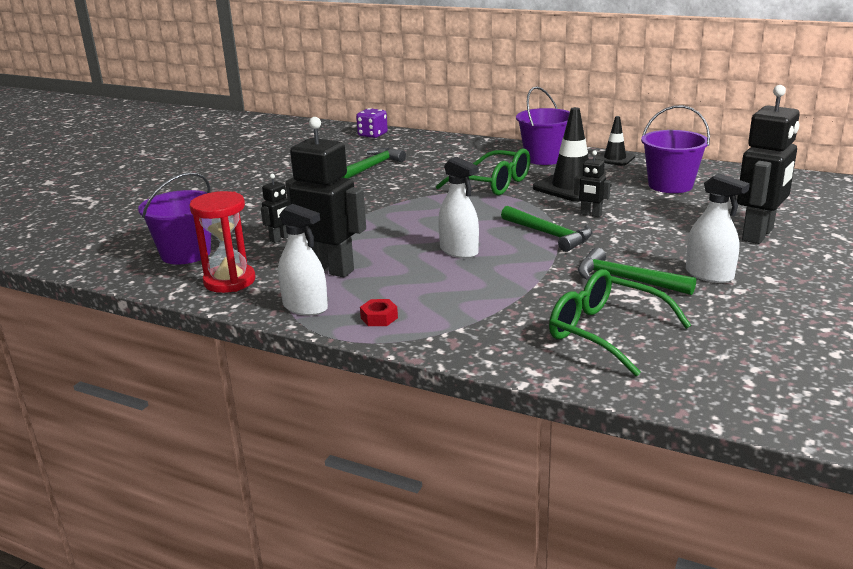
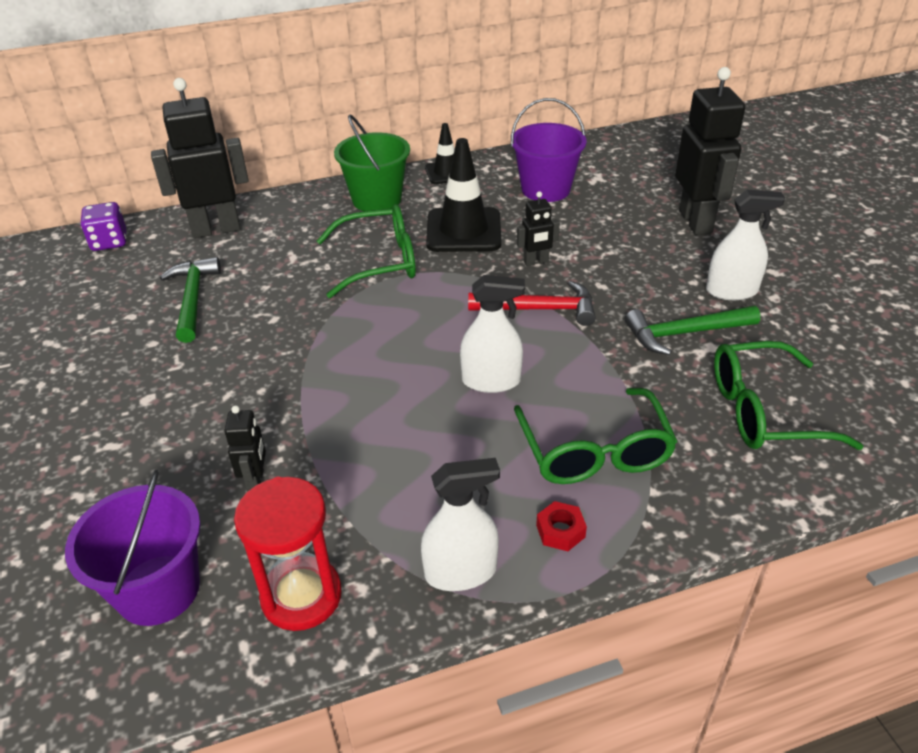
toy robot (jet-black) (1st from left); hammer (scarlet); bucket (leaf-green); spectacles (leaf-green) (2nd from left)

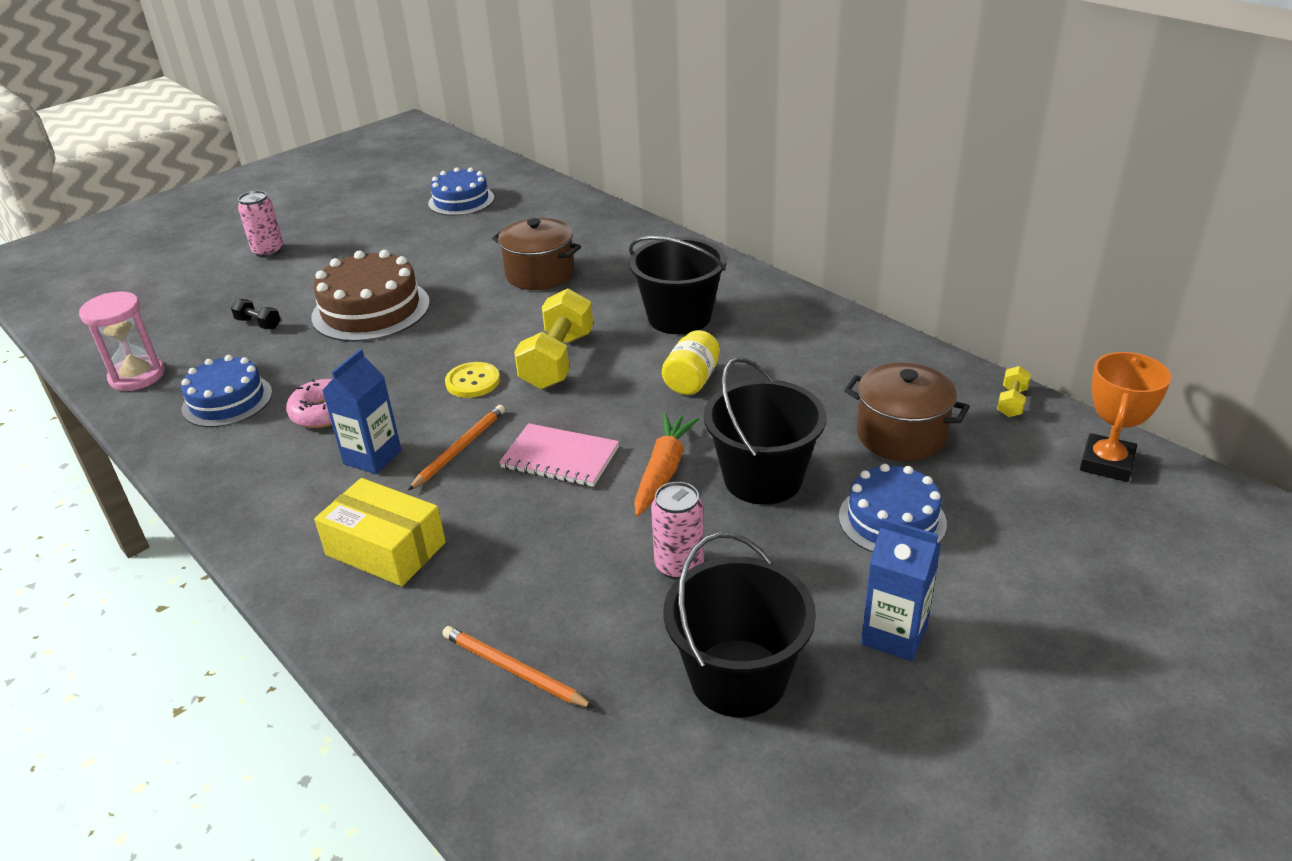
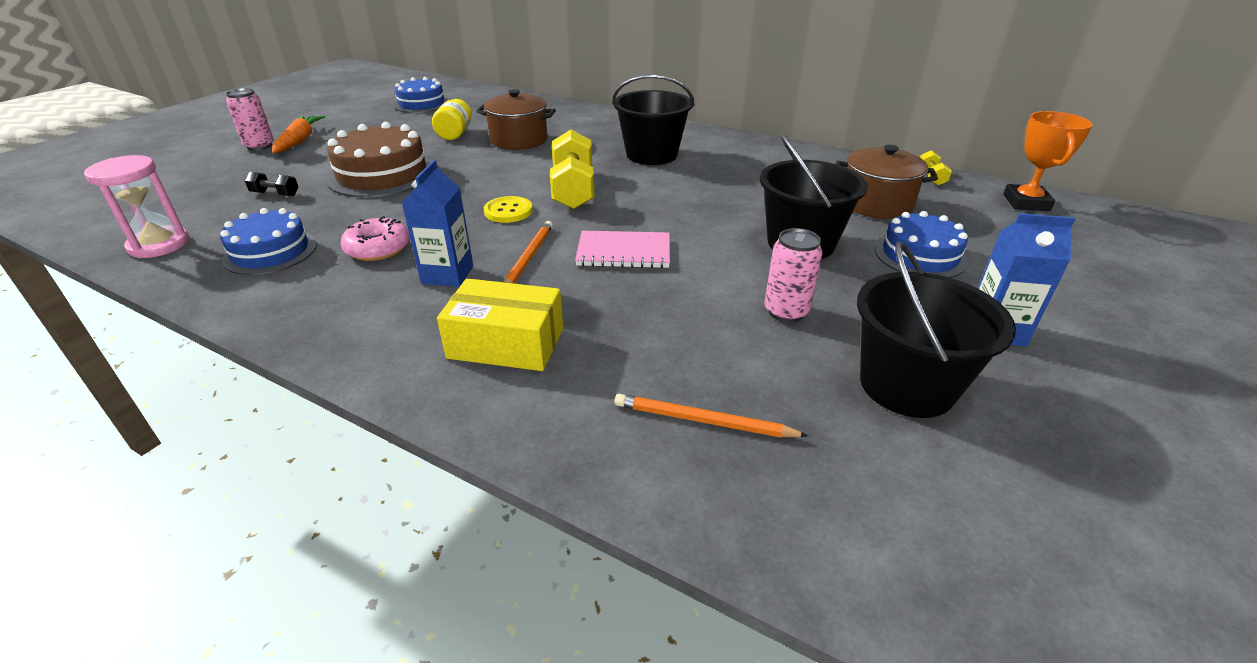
carrot (orange-coloured); preserve jar (yellow)

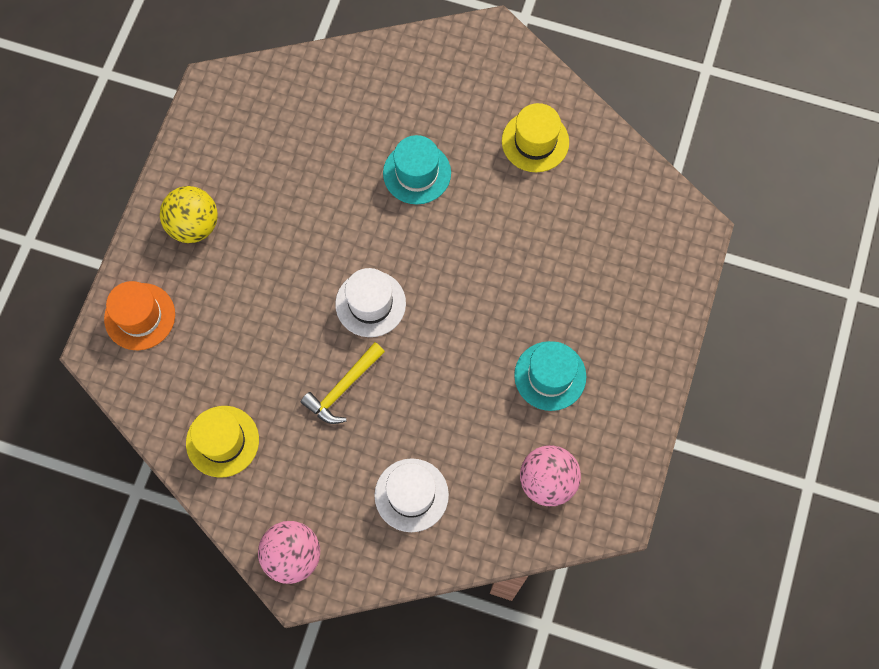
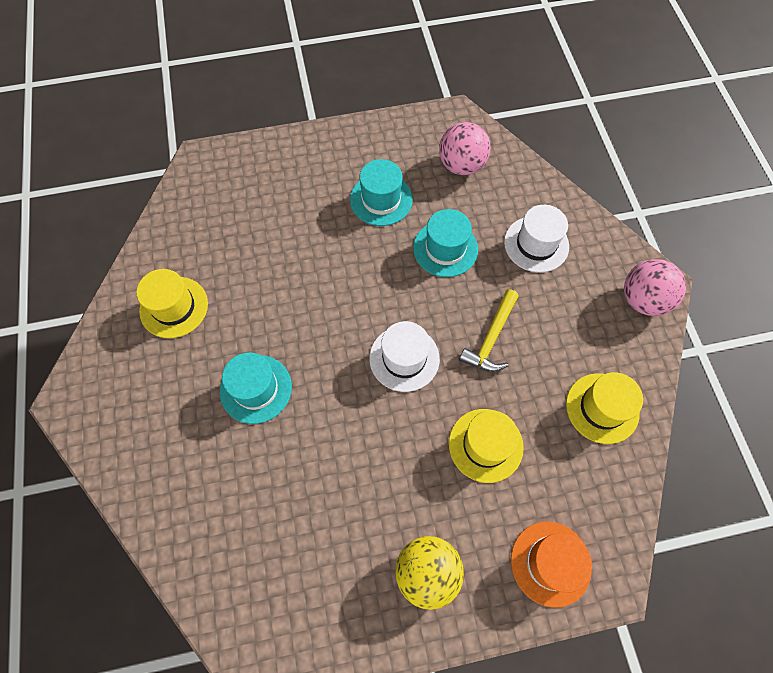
hammer (yellow); tall hat (teal) (3rd from left); tall hat (yellow) (2nd from left)

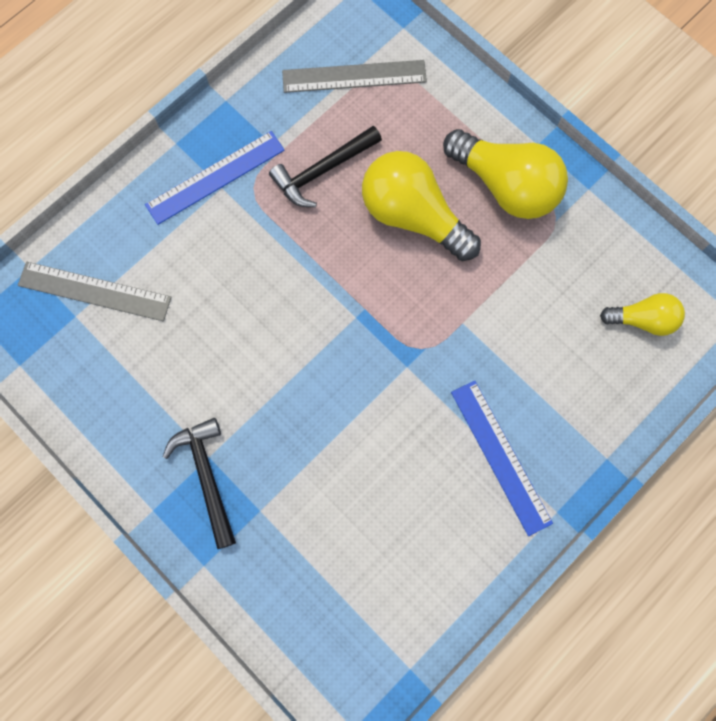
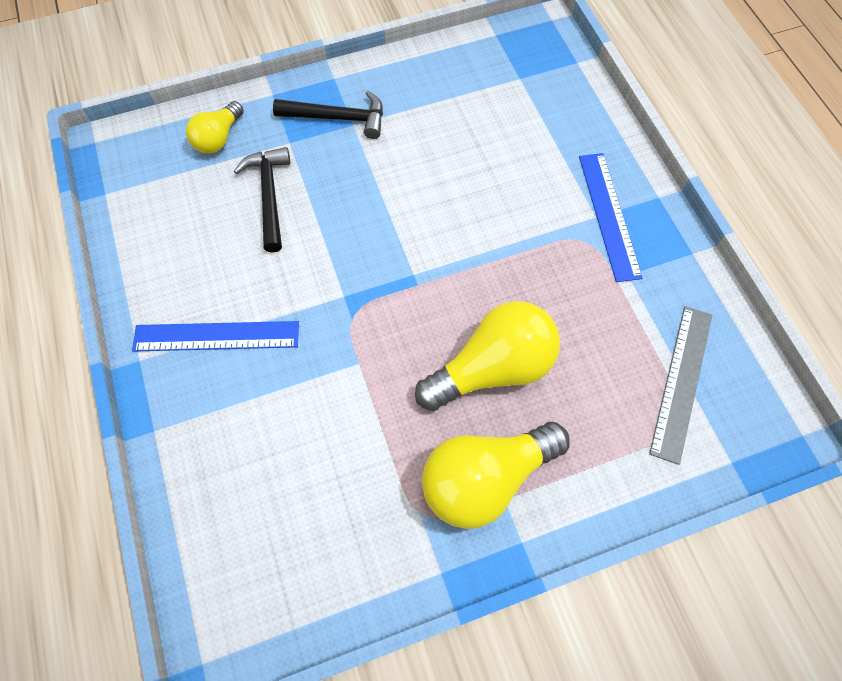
ruler (grey) (1st from left in the first image); hammer (jet-black) (1st from left); bulb (yellow) (1st from left)

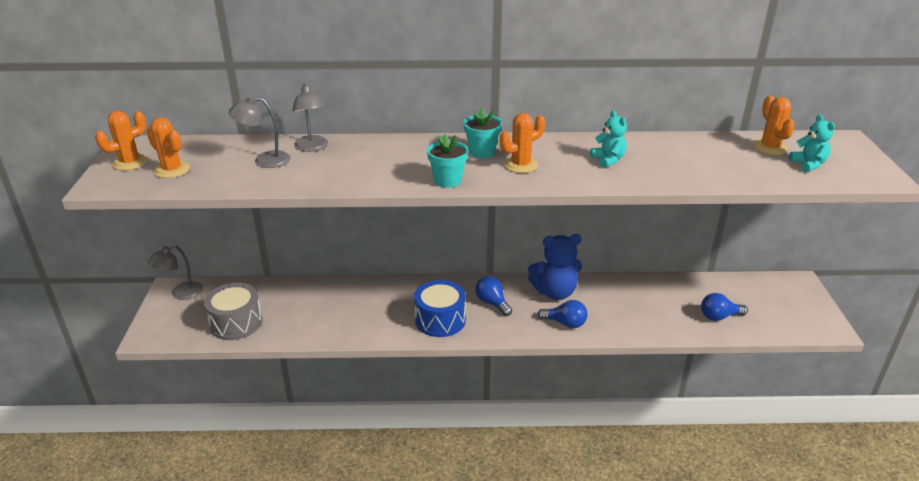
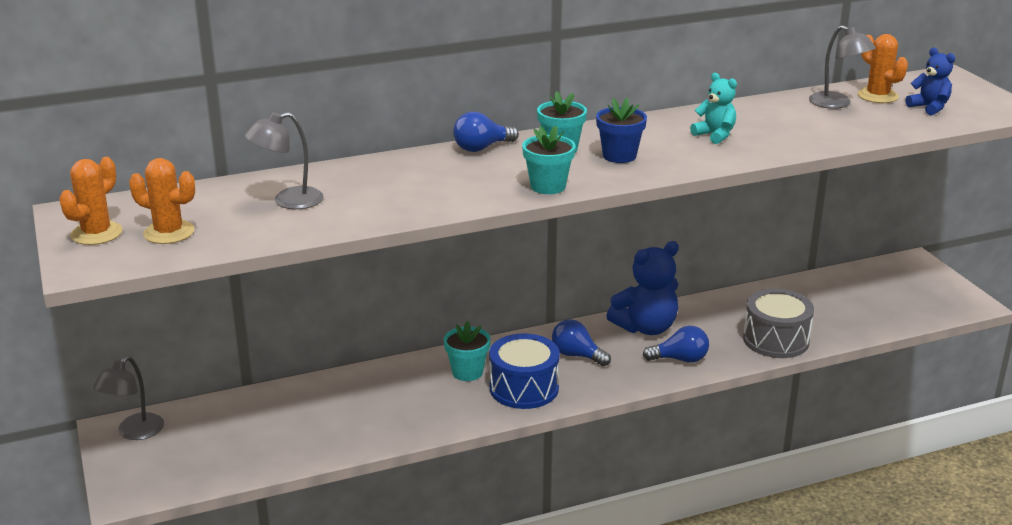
toy drum (grey); desk lamp (grey) (3rd from left); potted plant (blue); bulb (blue) (1st from left); teddy bear (blue) (2nd from left); potted plant (teal) (1st from left)

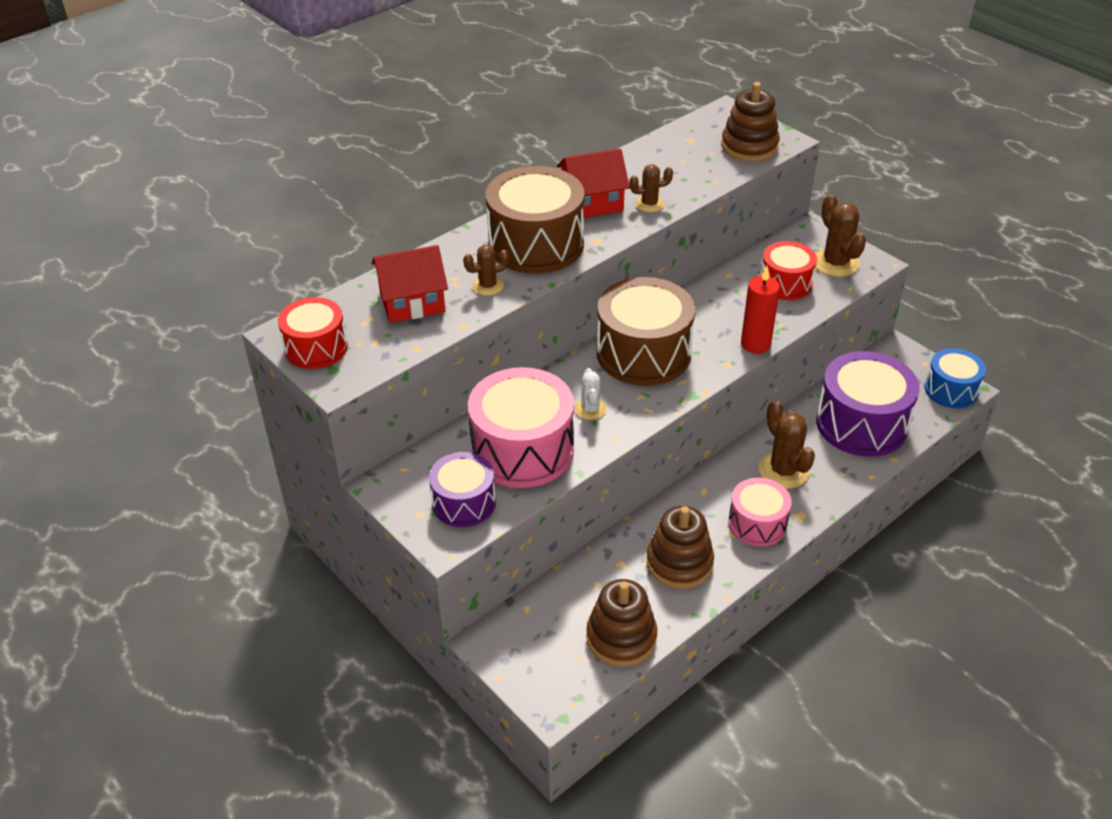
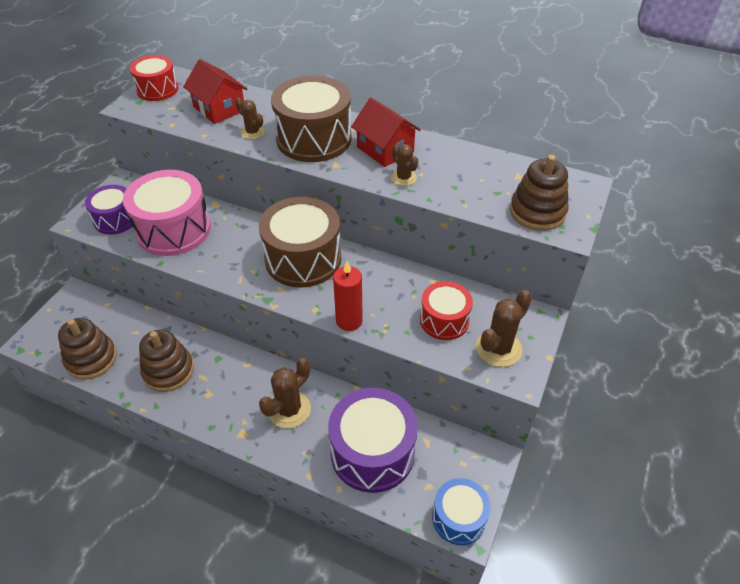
saguaro cactus (pure white); toy drum (rose-pink) (2nd from left in the first image)

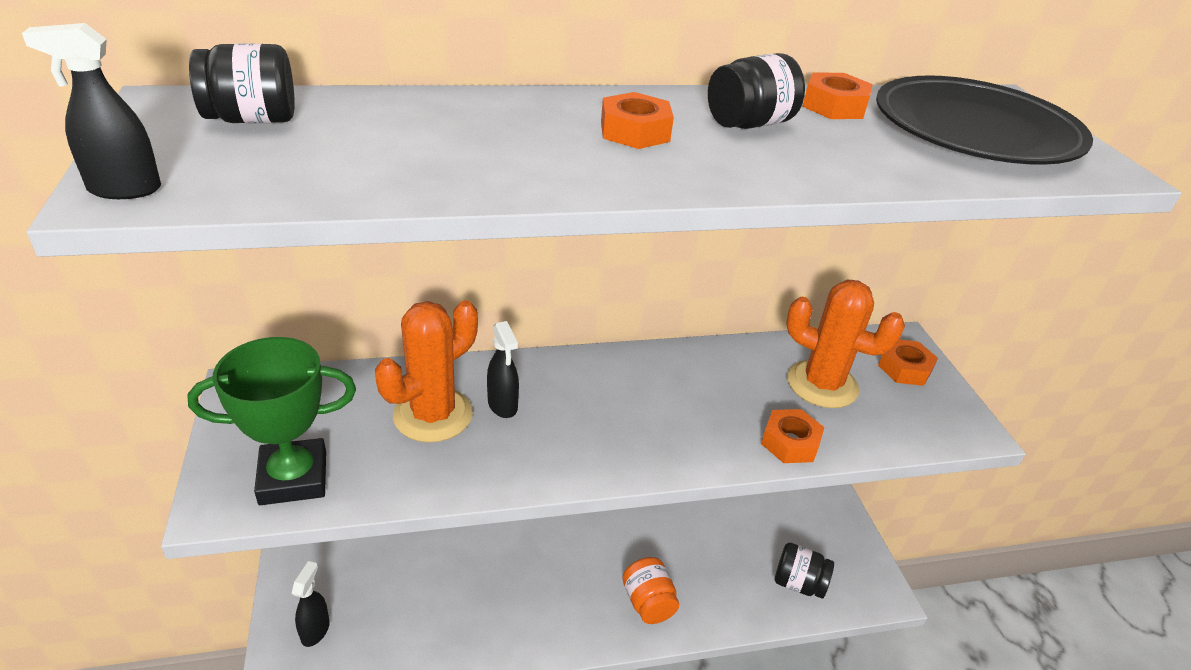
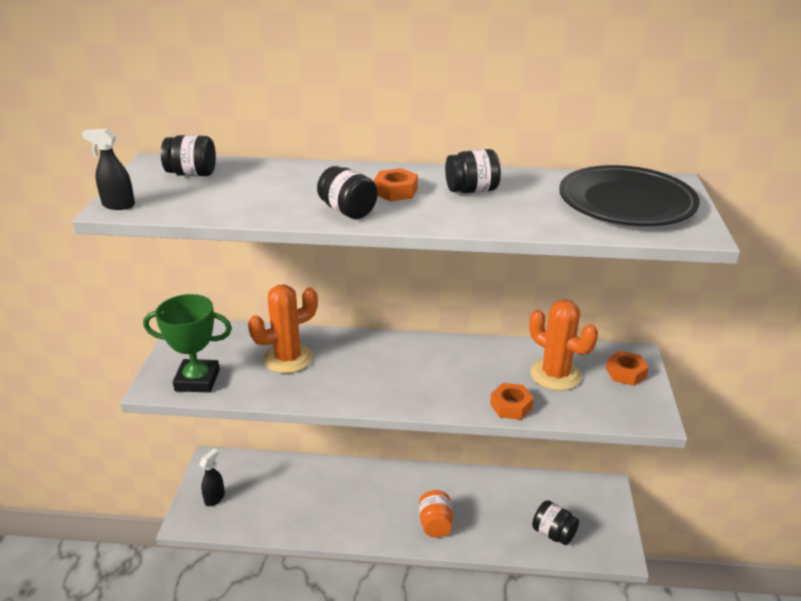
spray cleaner (jet-black) (3rd from left in the first image); nut (orange-coloured) (3rd from left in the first image); preserve jar (jet-black) (2nd from left)

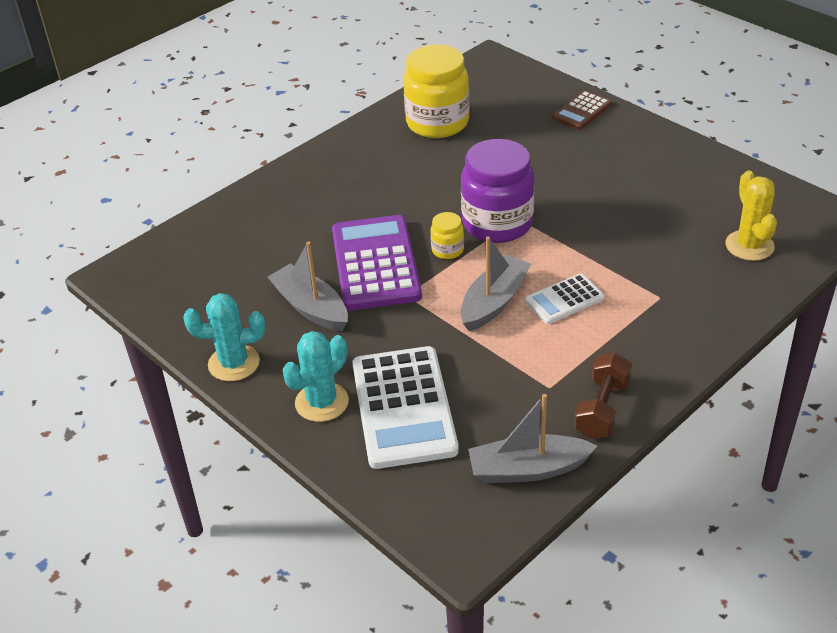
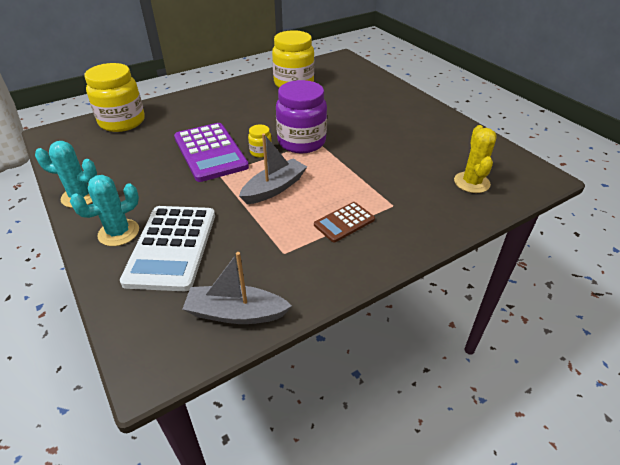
sailboat (grey) (1st from left in the first image); adding machine (royal purple); adding machine (pure white) (2nd from left in the first image); adding machine (dark brown); free weight (dark brown); preserve jar (yellow) (1st from left)

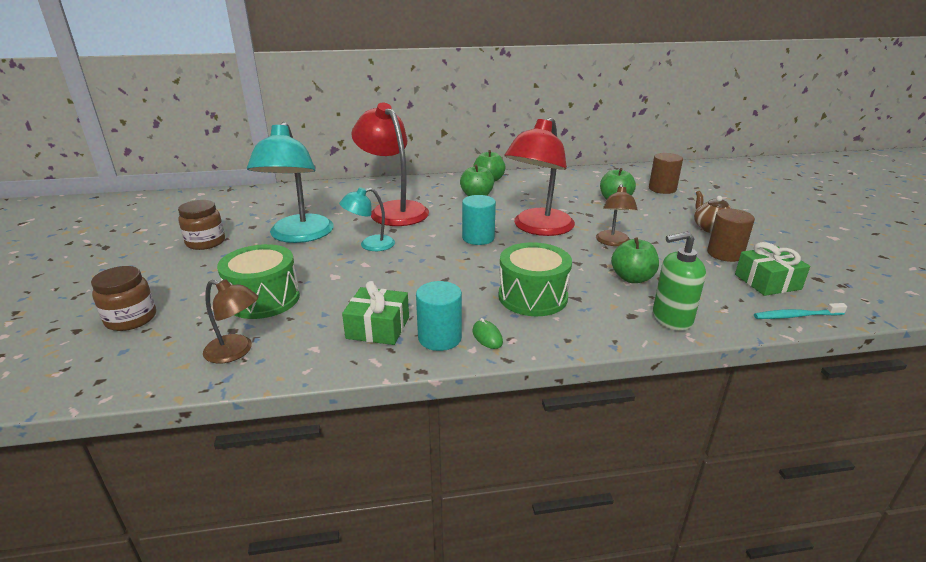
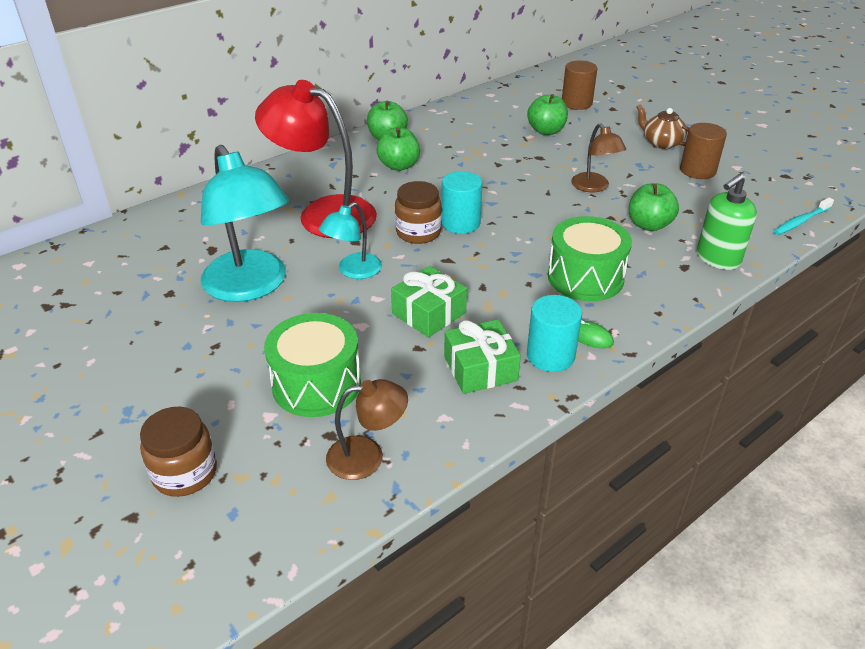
preserve jar (dark brown) (2nd from left); desk lamp (scarlet) (2nd from left in the first image); gift (leaf-green) (1st from left)

